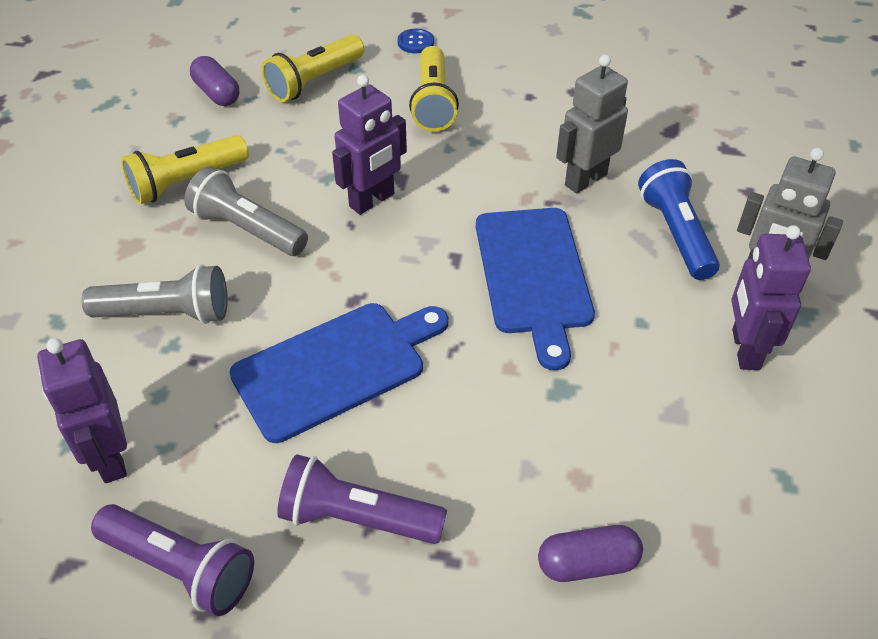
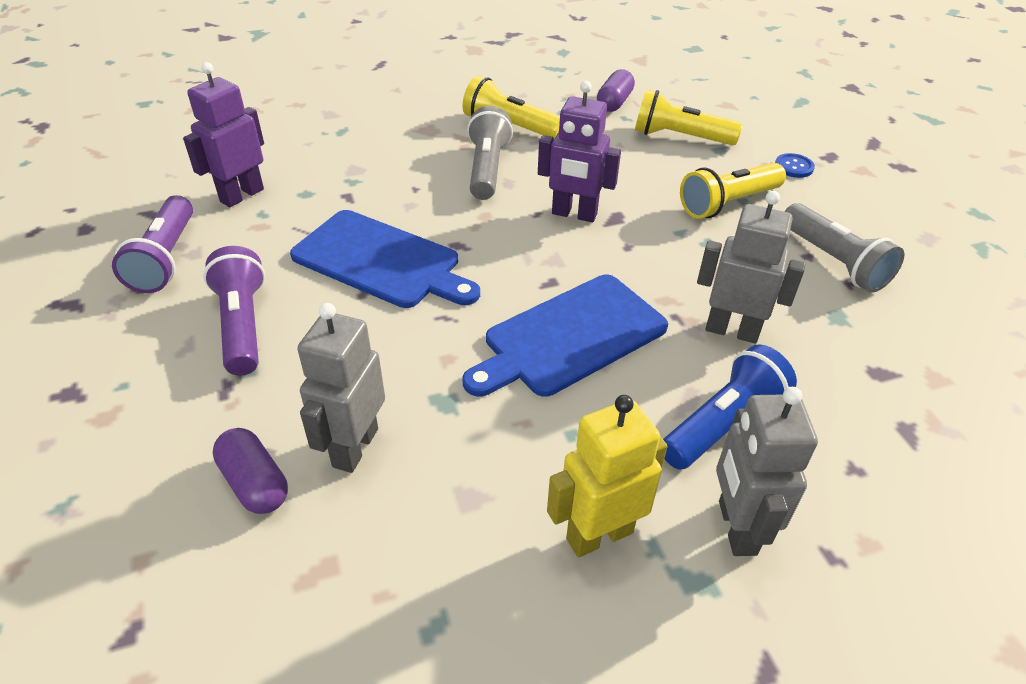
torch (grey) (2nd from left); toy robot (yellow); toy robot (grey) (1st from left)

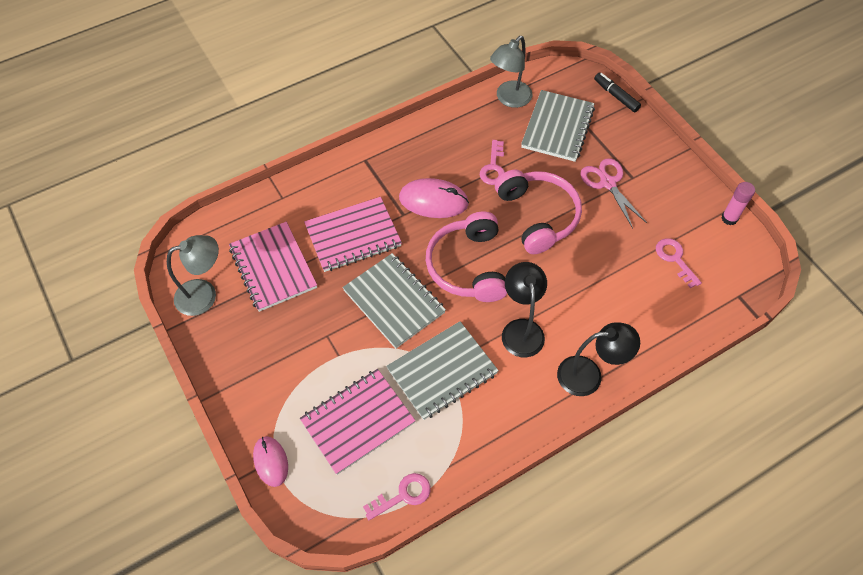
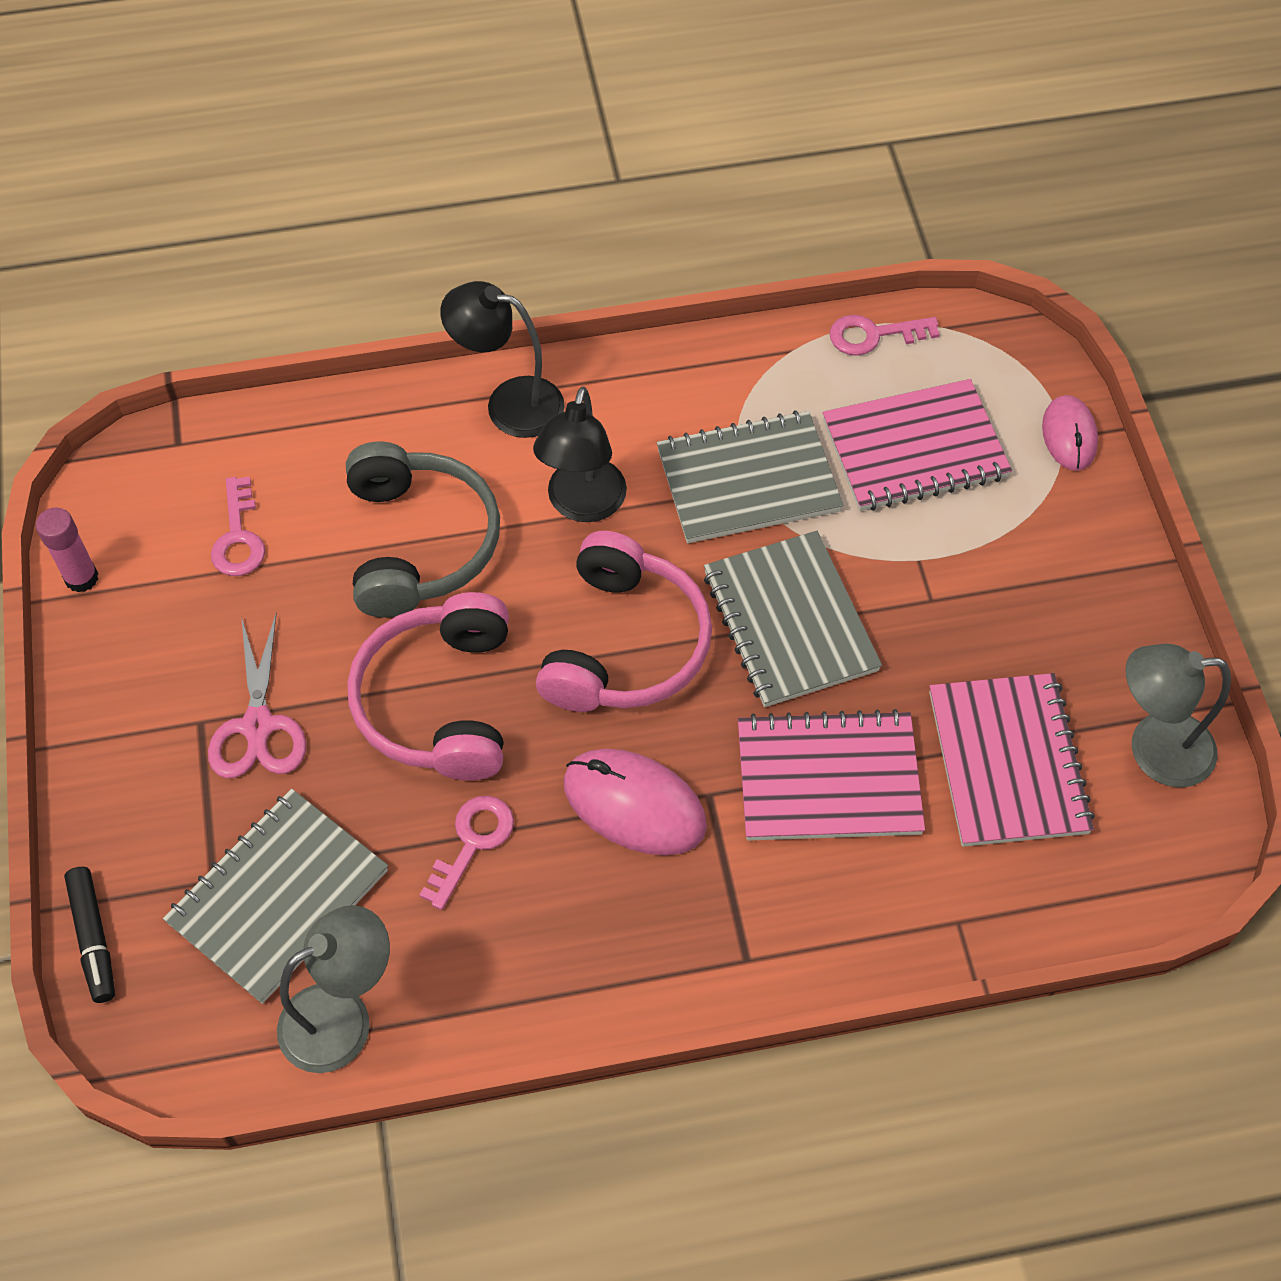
headphones (grey)

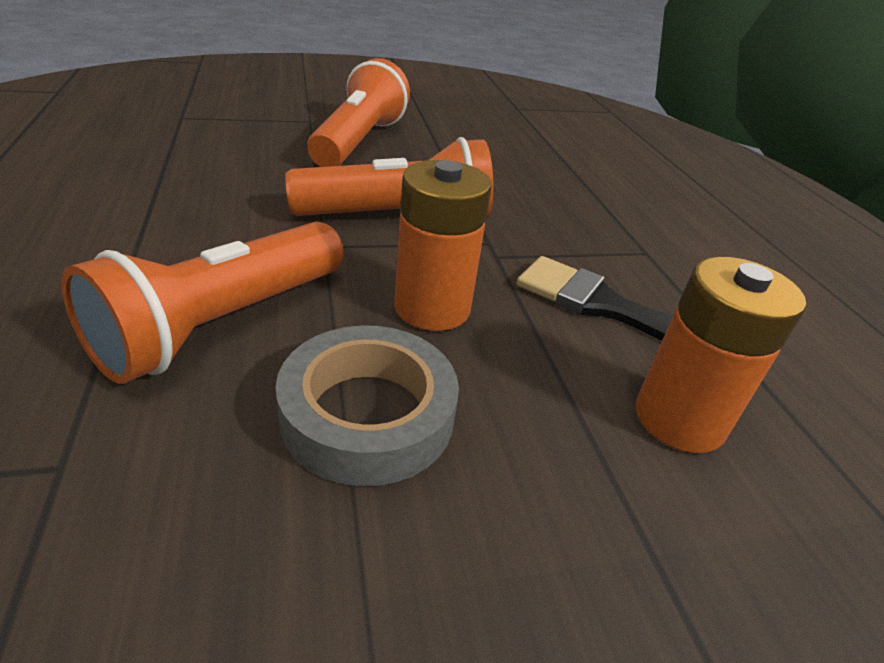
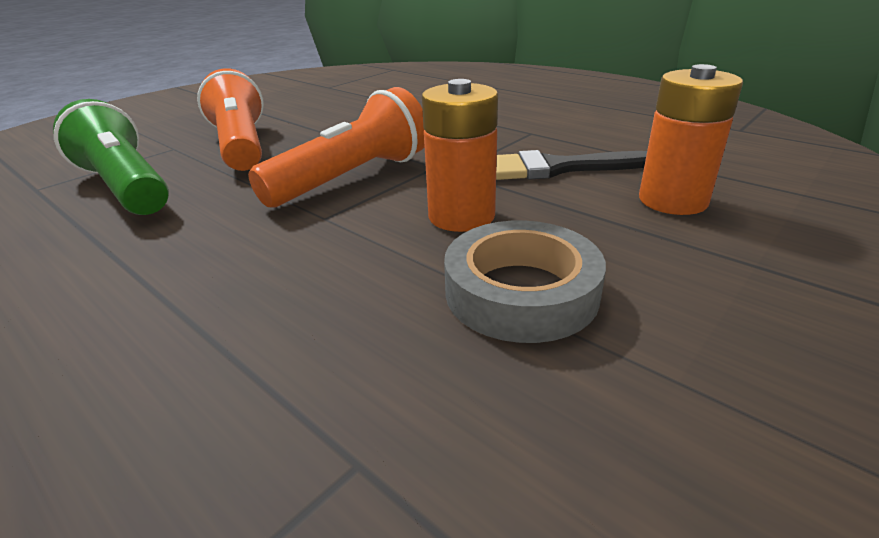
torch (orange-coloured) (1st from left in the first image); torch (leaf-green)

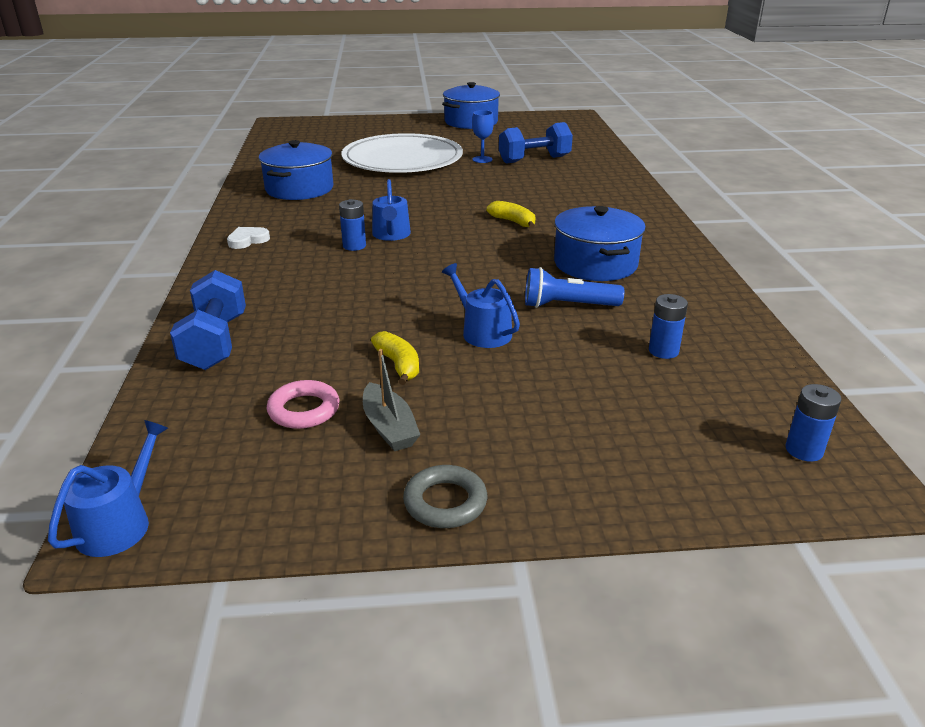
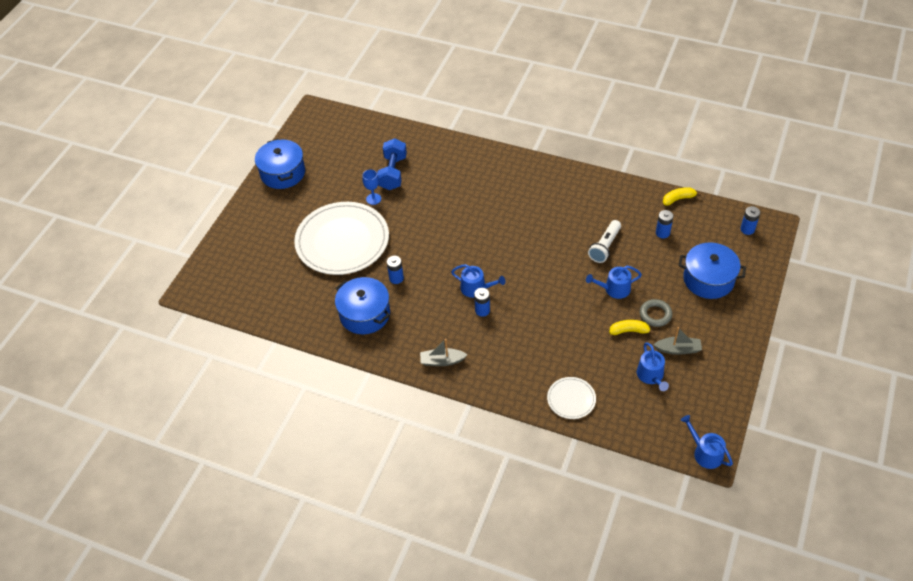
plate (pure white) (2nd from left); sailboat (grey) (1st from left); watering can (blue) (3rd from left); ring (grey); toy banana (yellow) (2nd from left); torch (pure white); pot (blue) (3rd from left); AA battery (blue) (1st from left)

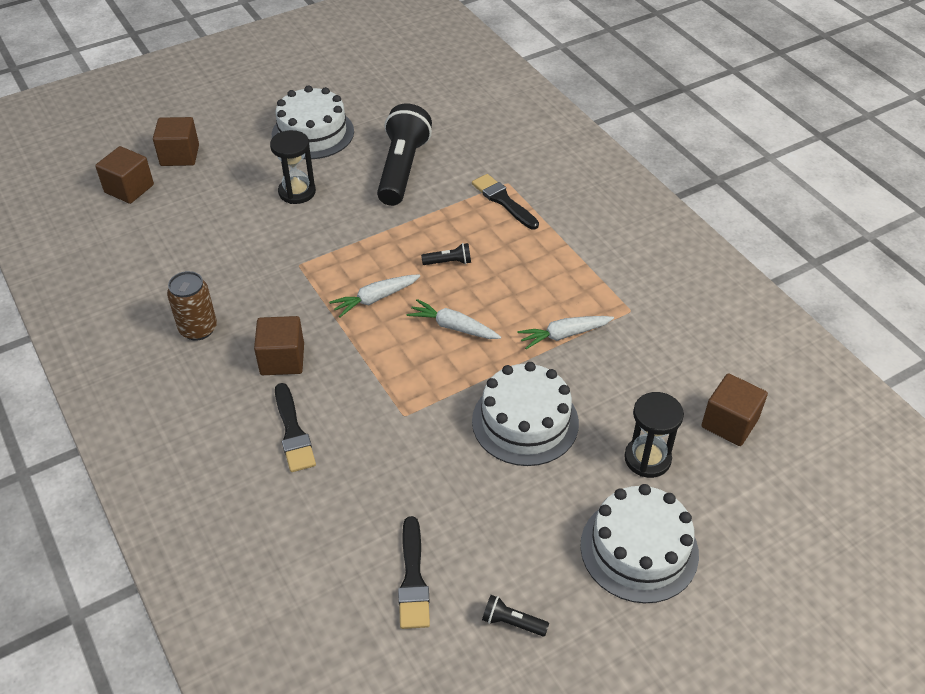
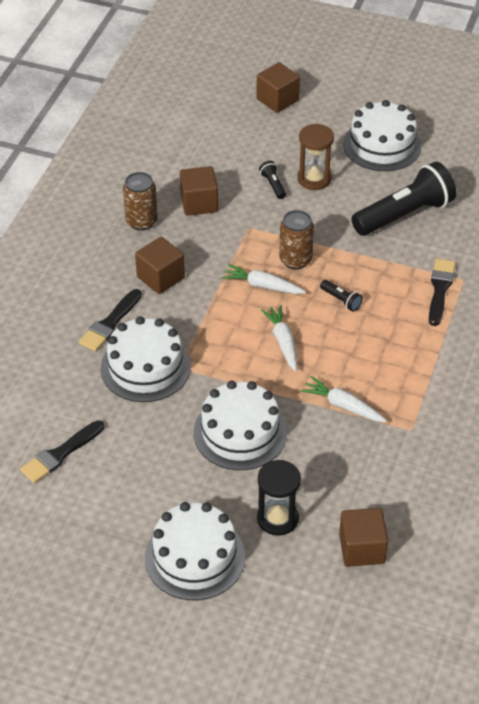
solid cube (dark brown) (2nd from left); sand timer (dark brown); torch (jet-black) (1st from left); gateau (pure white) (1st from left); soda can (dark brown) (2nd from left)

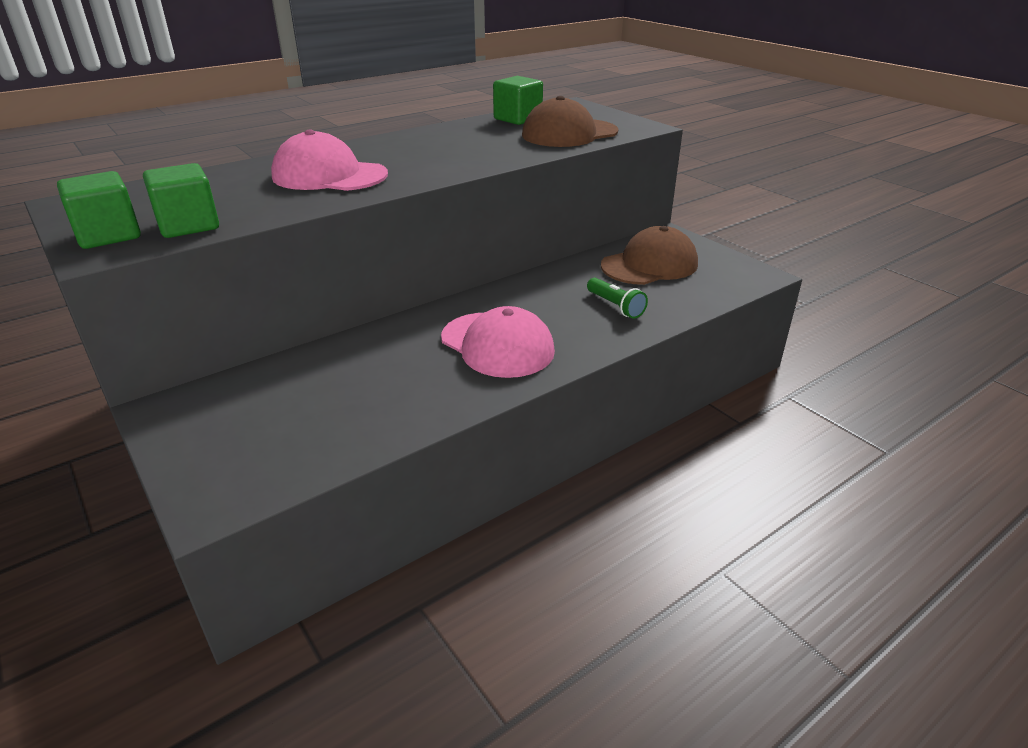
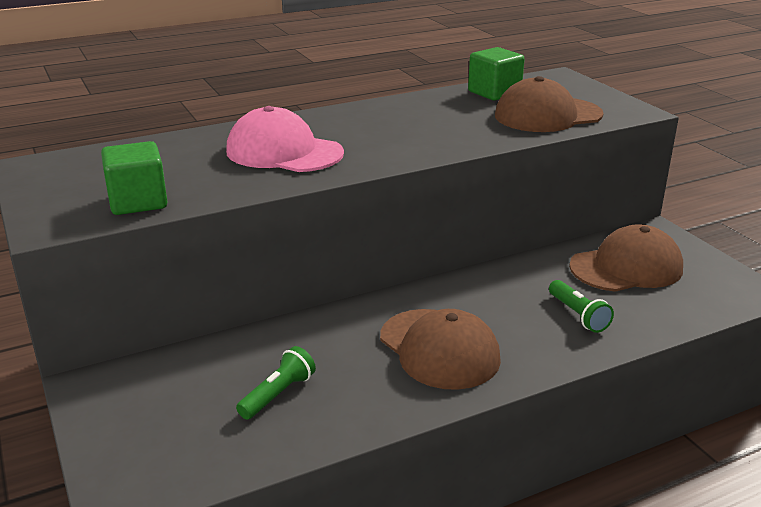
solid cube (leaf-green) (1st from left in the first image); cap (dark brown) (1st from left); torch (leaf-green) (1st from left)

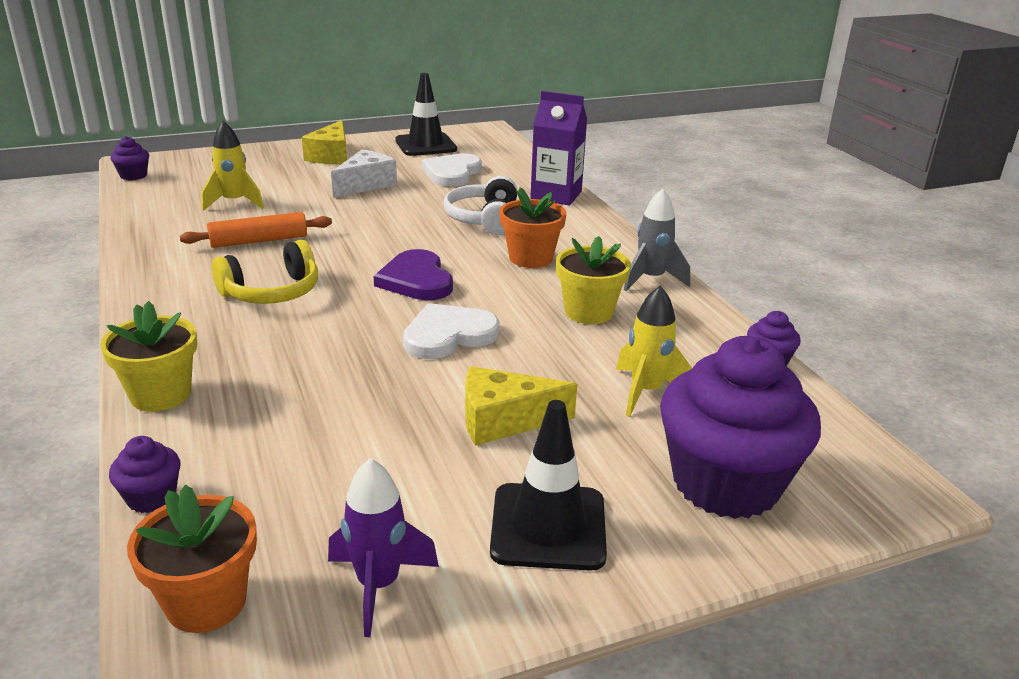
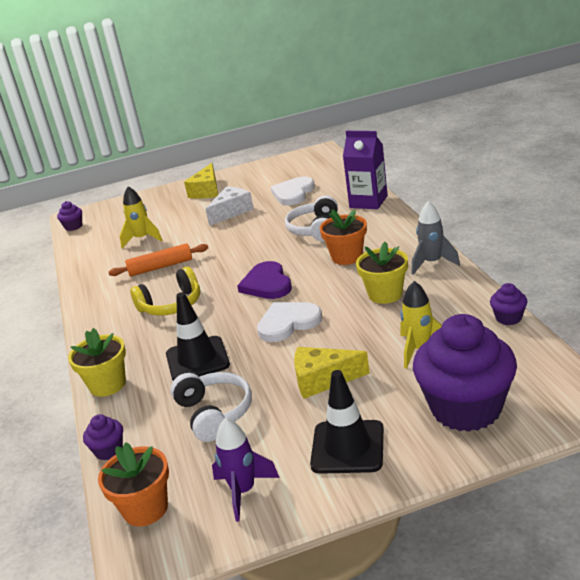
traffic cone (jet-black) (1st from left); headphones (pure white) (1st from left)

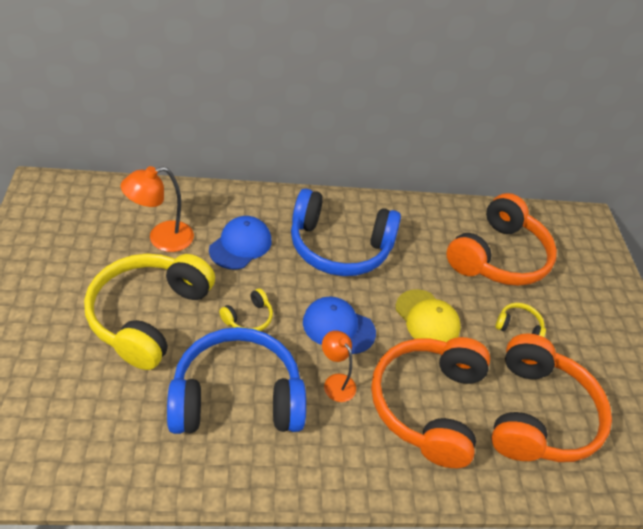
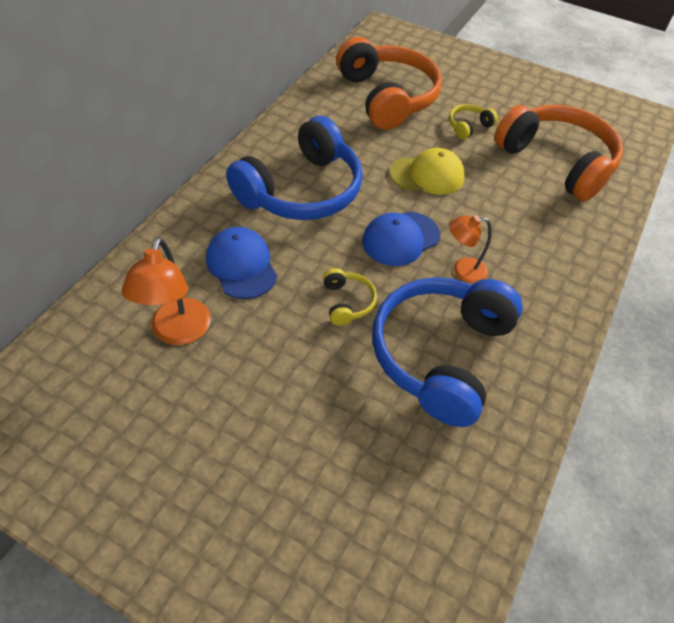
headphones (yellow) (1st from left in the first image); headphones (orange-coloured) (1st from left in the first image)

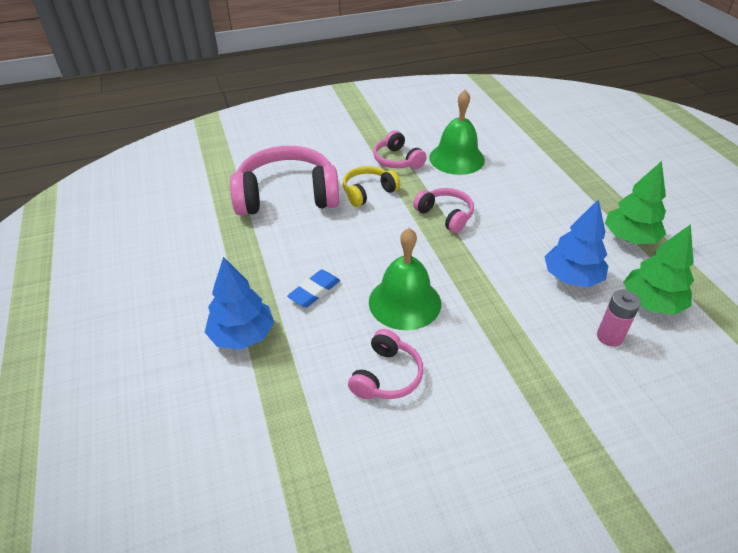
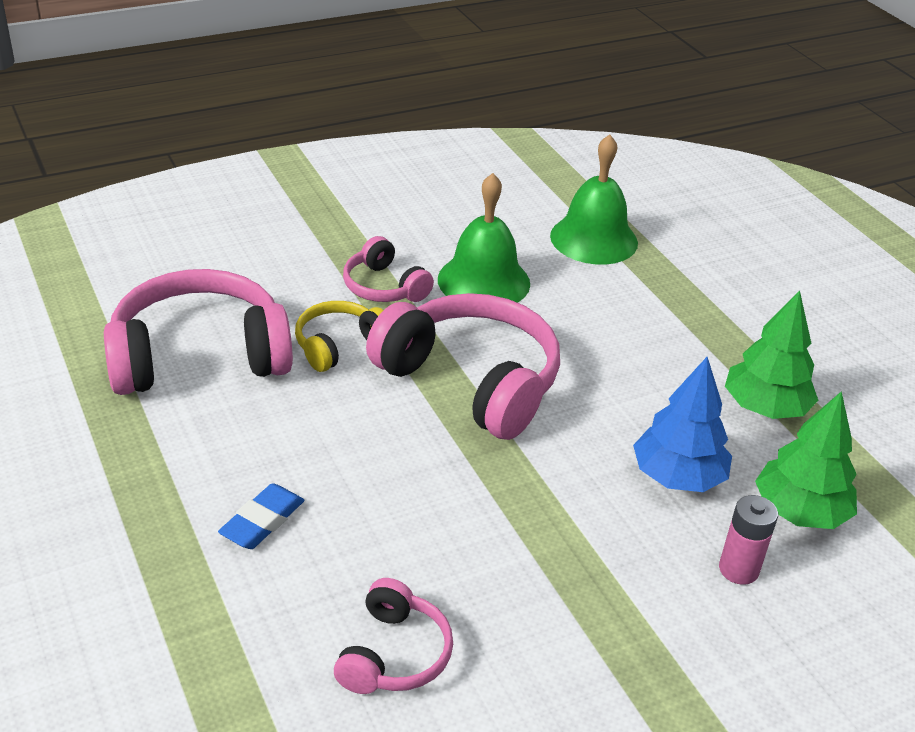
toy tree (blue) (1st from left in the first image); bell (leaf-green) (2nd from left); headphones (rose-pink) (4th from left)

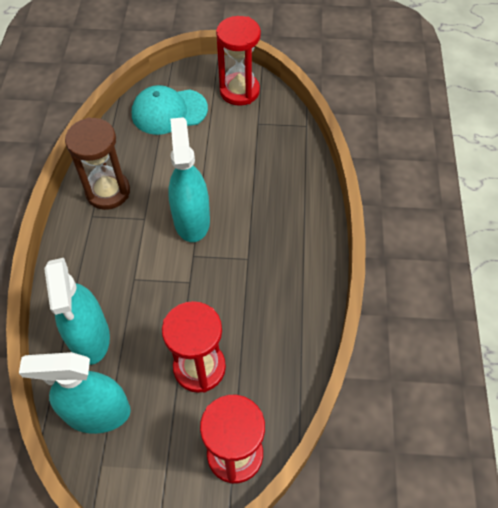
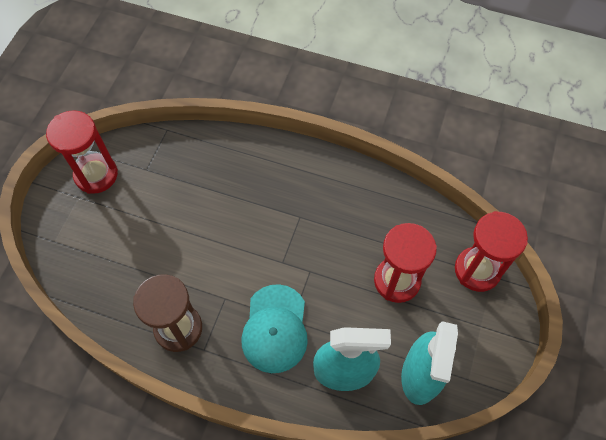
cap (teal); spray cleaner (teal) (3rd from left in the first image)

